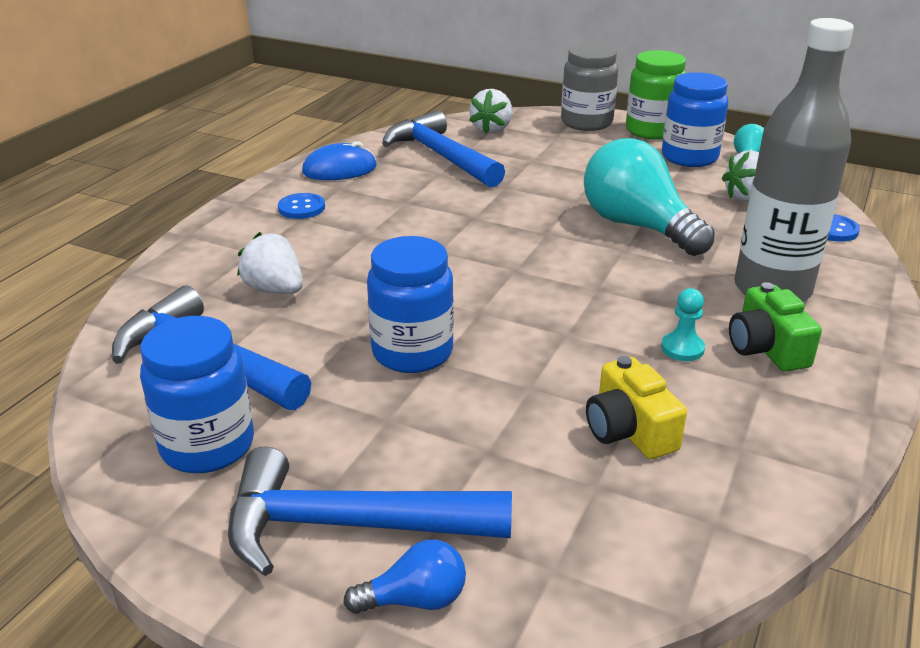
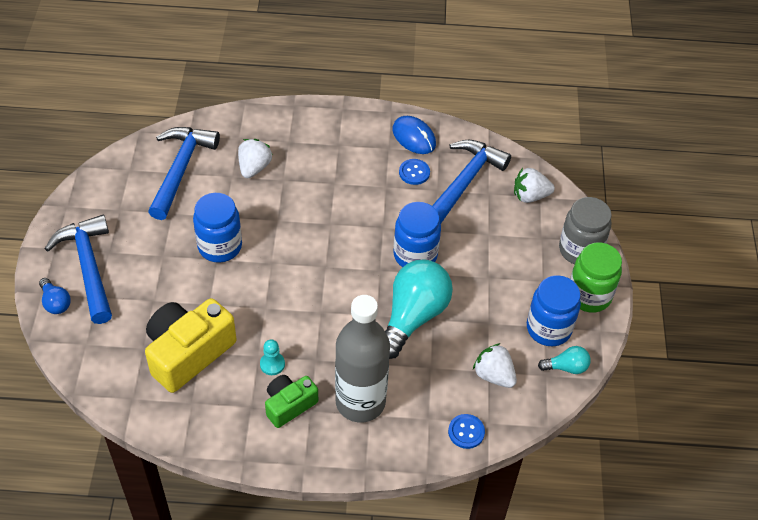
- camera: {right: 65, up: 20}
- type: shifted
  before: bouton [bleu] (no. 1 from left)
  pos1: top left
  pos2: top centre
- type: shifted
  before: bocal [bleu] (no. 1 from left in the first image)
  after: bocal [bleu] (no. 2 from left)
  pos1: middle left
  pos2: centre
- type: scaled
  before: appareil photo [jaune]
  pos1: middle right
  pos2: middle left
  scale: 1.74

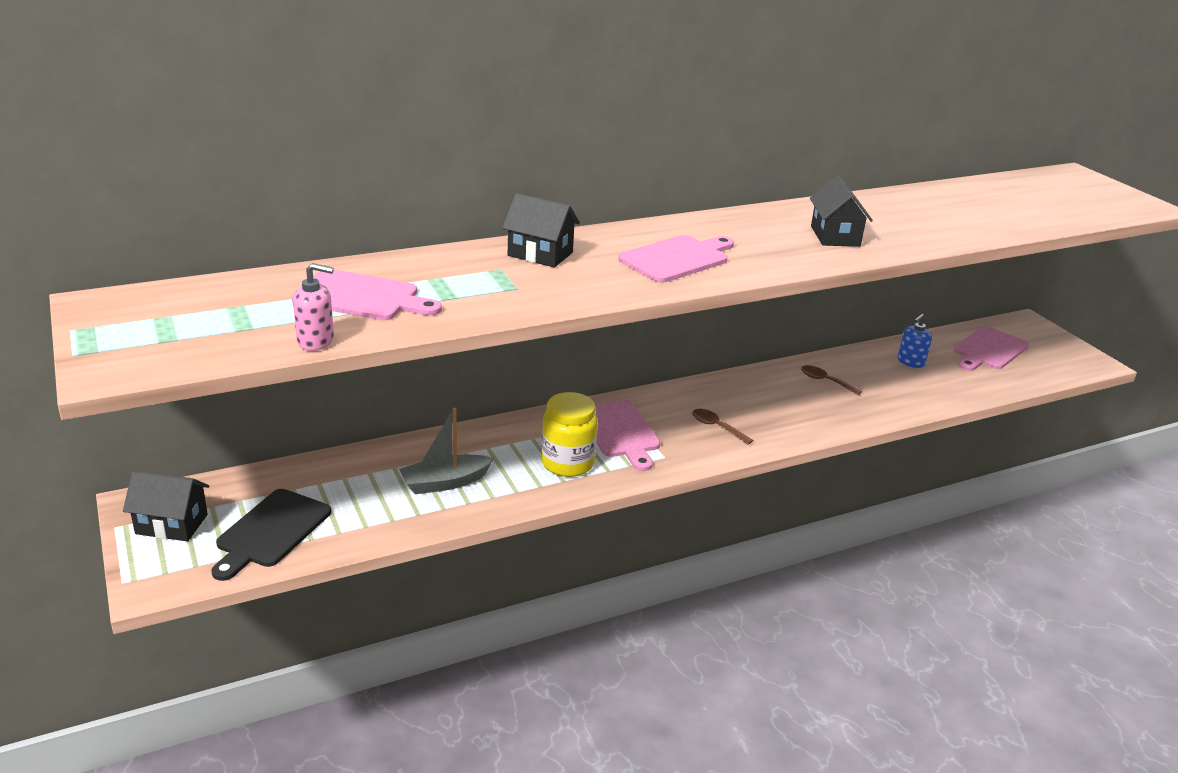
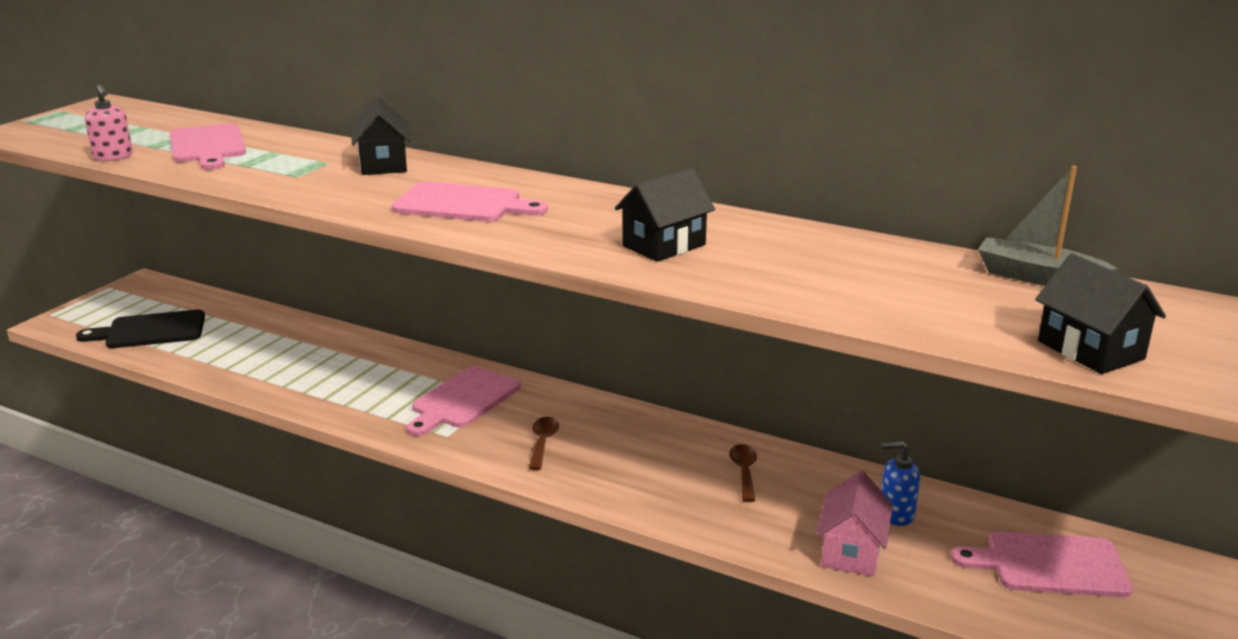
- camera: {right: 55, up: -5}
- type: gone
  before: bocal [jaune]
  pos1: centre
- type: shifted
  before: bateau [gris]
  pos1: centre
  pos2: middle right
- type: shifted
  before: maison [noir] (no. 1 from left in the first image)
  after: maison [noir] (no. 3 from left)
  pos1: middle left
  pos2: middle right
- type: new
  after: maison [rose]
  pos2: bottom right

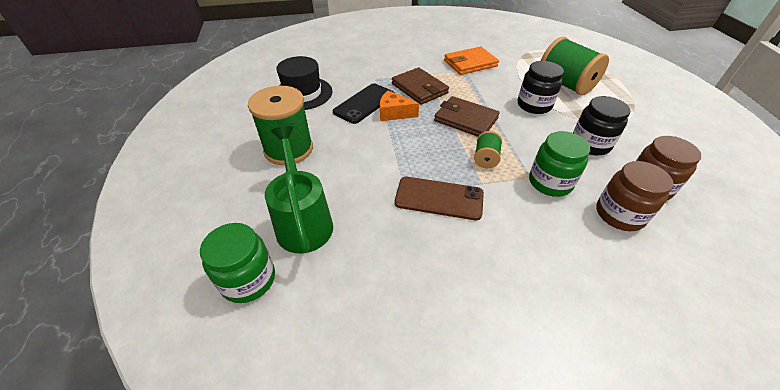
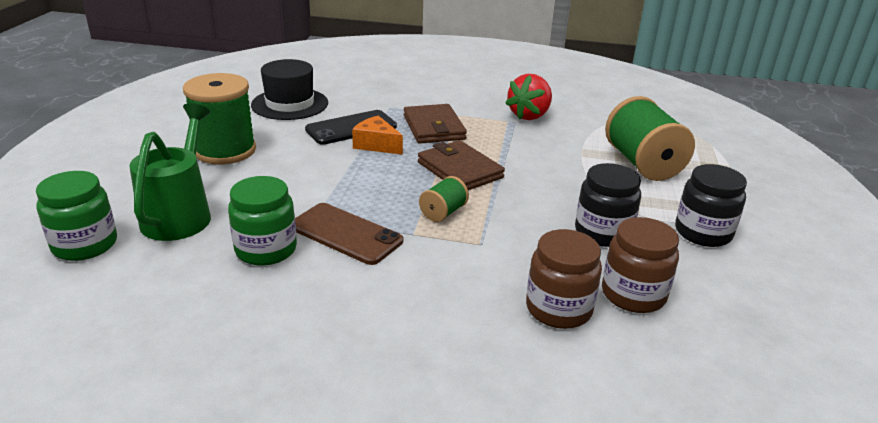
- camera: {right: 20, up: -15}
- type: swapped
  before: portefeuille [orange]
  after: fraise [rouge]
  pos1: top centre
  pos2: top centre
- type: shifted
  before: bocal [noir] (no. 1 from left in the first image)
  after: bocal [noir] (no. 2 from left)
  pos1: top right
  pos2: middle right
- type: shifted
  before: bocal [vert] (no. 2 from left)
  pos1: middle right
  pos2: middle left

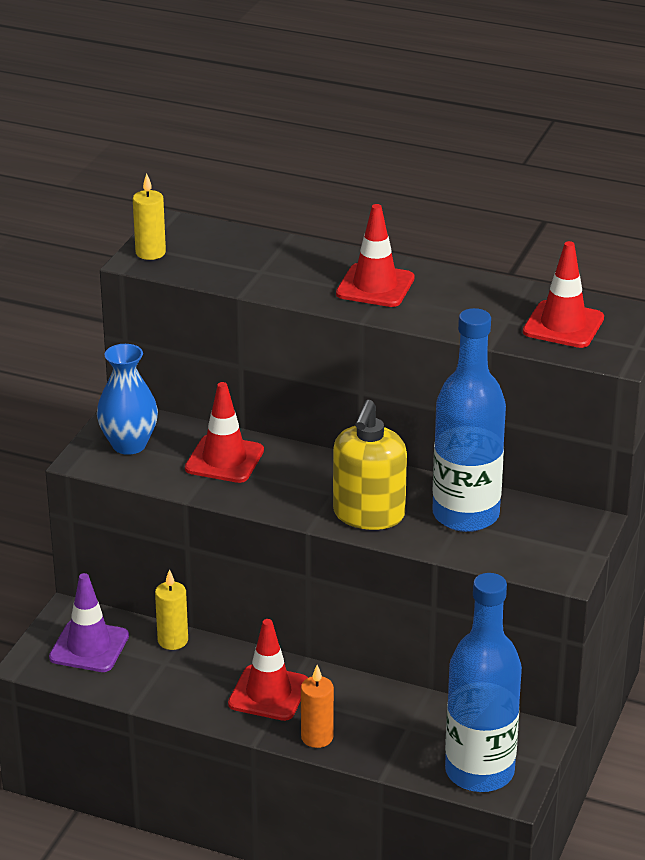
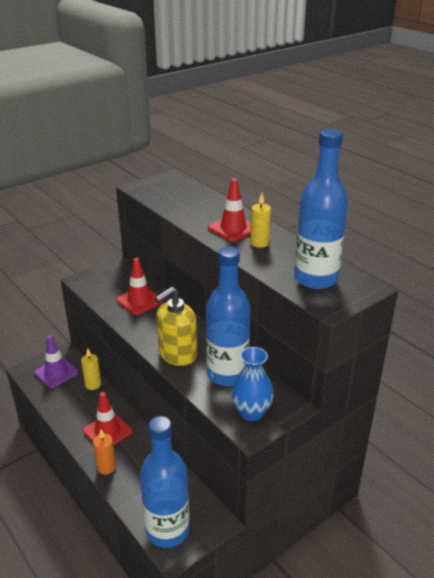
- camera: {right: 30, up: 0}
- type: shifted
  before: bougie [jaune] (no. 1 from left in the first image)
  after: bougie [jaune] (no. 2 from left)
  pos1: top left
  pos2: centre
- type: swapped
  before: cône de chantier [rouge] (no. 4 from left)
  after: bouteille [bleu] (no. 3 from left)
  pos1: middle right
  pos2: middle right
- type: shifted
  before: vase [bleu]
  pos1: middle left
  pos2: centre

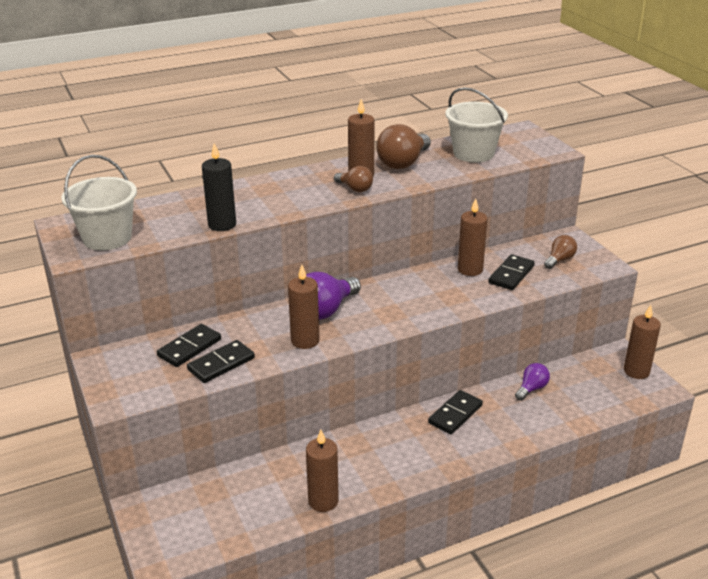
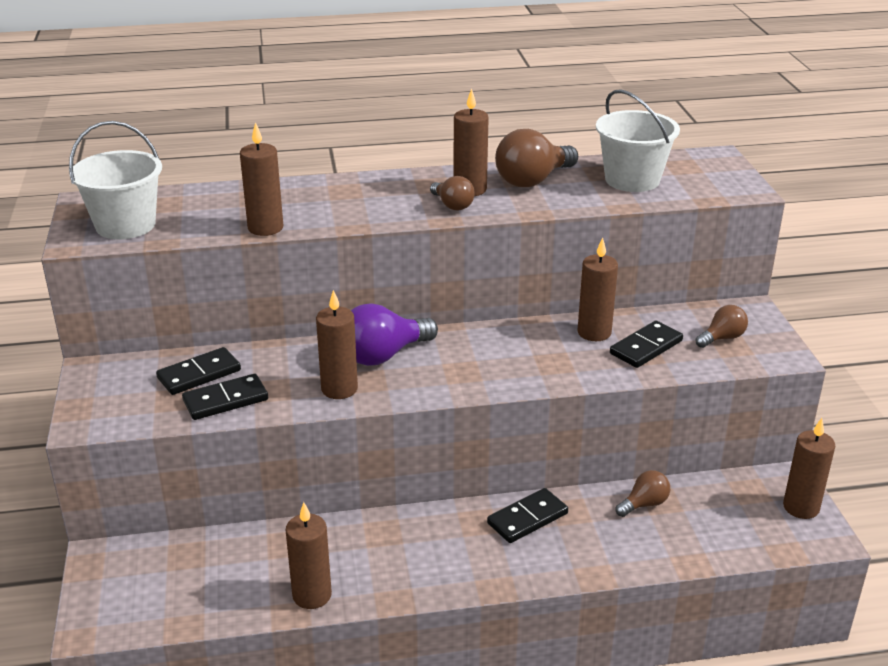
- camera: {right: 15, up: 0}
- type: repainted
  before: bougie [noir]
  after: bougie [marron] (no. 1 from left)
  pos1: top left
  pos2: top left
- type: repainted
  before: ampoule [violet] (no. 2 from left)
  after: ampoule [marron] (no. 3 from left)
  pos1: middle right
  pos2: bottom right

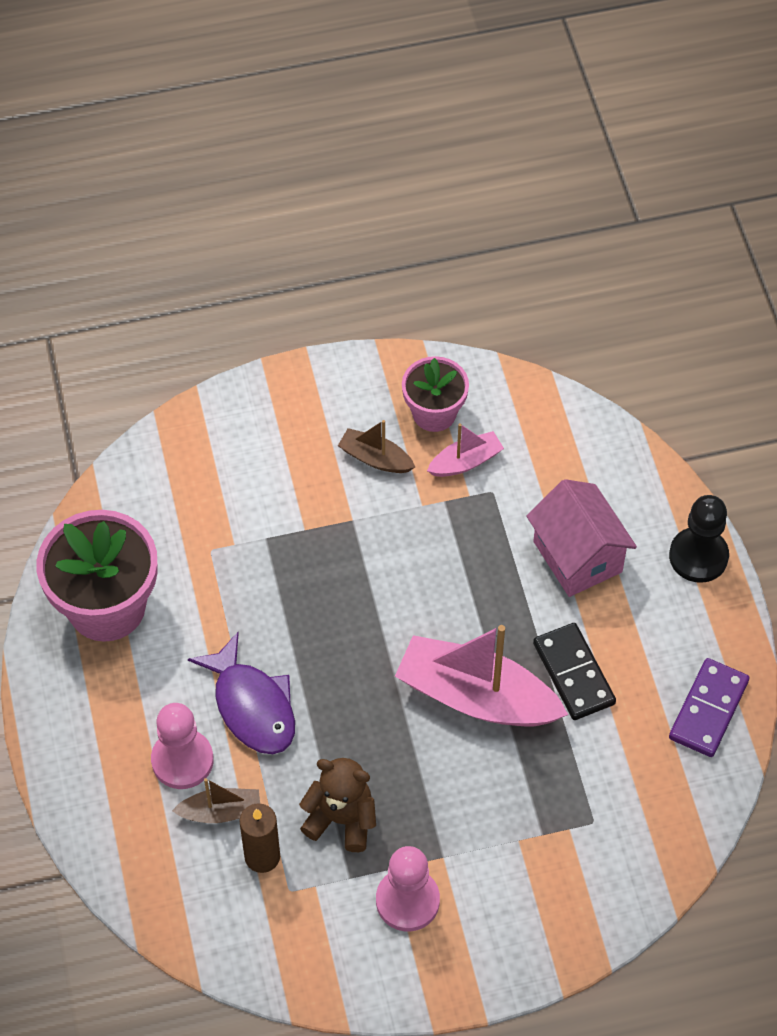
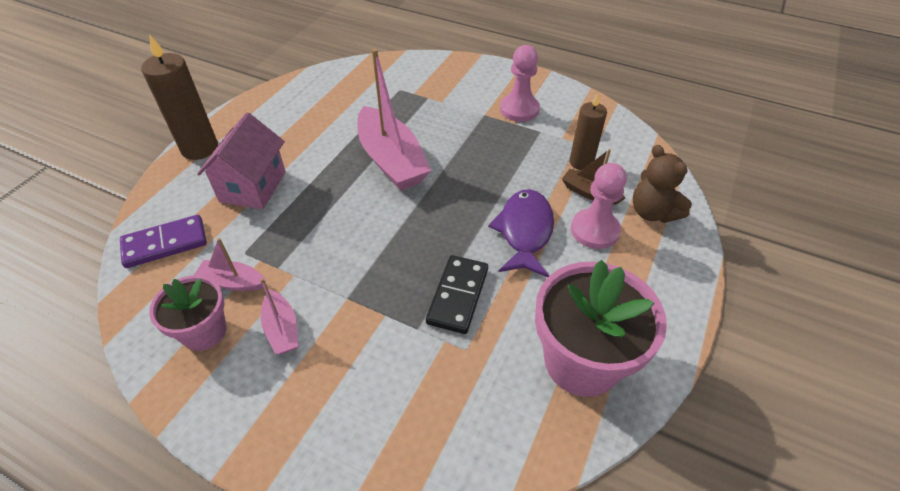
- camera: {right: -140, up: -10}
- type: repainted
  before: bateau [marron] (no. 2 from left)
  after: bateau [rose] (no. 2 from left)
  pos1: centre
  pos2: middle left
- type: swapped
  before: pion [noir]
  after: bougie [marron] (no. 1 from left)
  pos1: middle right
  pos2: top left
- type: shifted
  before: domino [noir]
  pos1: middle right
  pos2: centre
- type: shifted
  before: domino [violet]
  pos1: bottom right
  pos2: middle left
- type: shifted
  before: ours en peluche [marron]
  pos1: bottom centre
  pos2: middle right

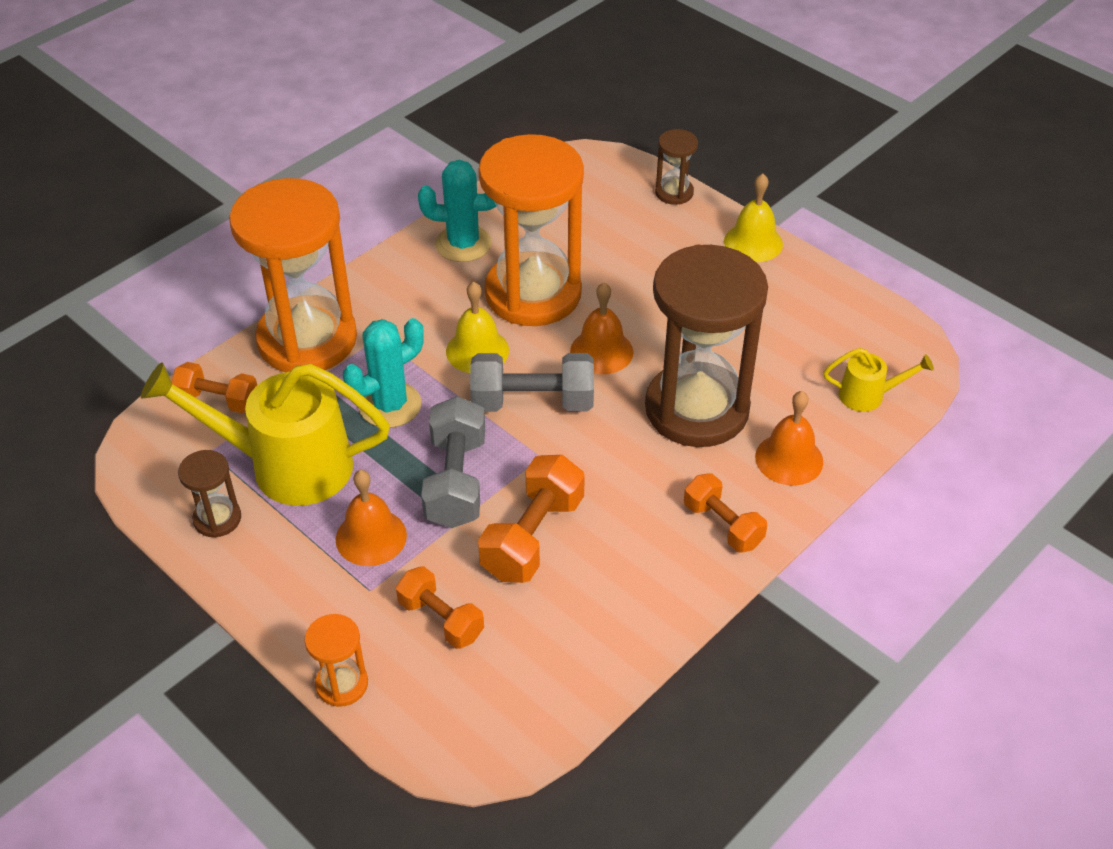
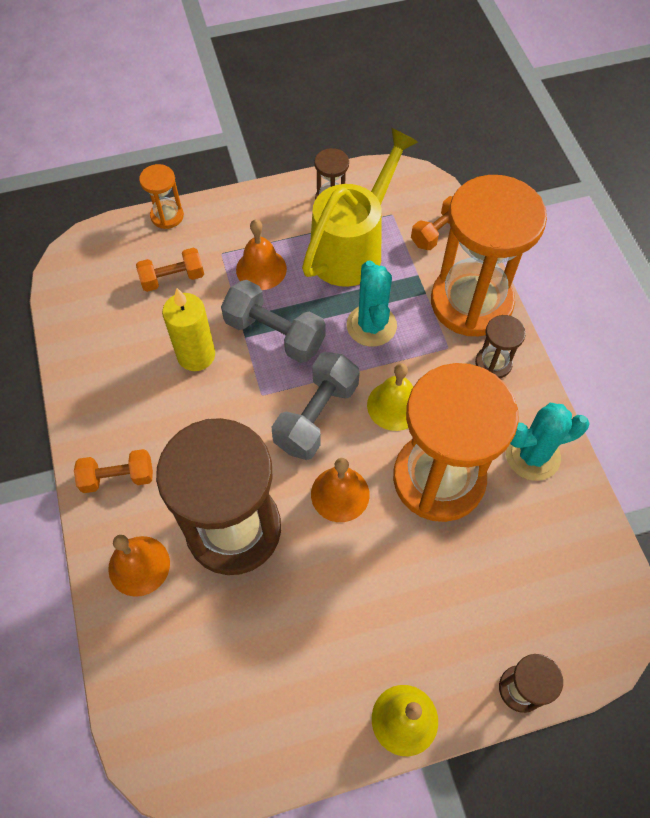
- camera: {right: 120, up: 15}
- type: rotated
  before: cactus [turquoise] (no. 2 from left)
  pos1: top centre
  pos2: middle right
  turn: 45
- type: gone
  before: arrosoir [jaune] (no. 2 from left)
  pos1: middle right
- type: swapped
  before: haltère [orange] (no. 3 from left)
  after: bougie [jaune]
  pos1: centre
  pos2: middle left
- type: new
  after: sablier [marron] (no. 3 from left)
  pos2: middle right

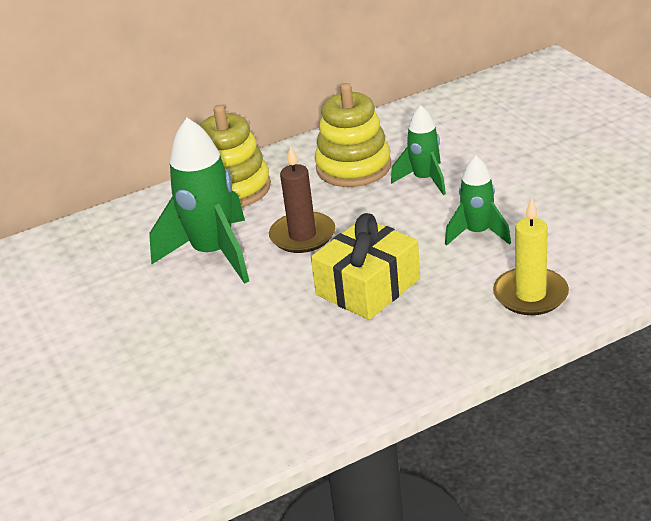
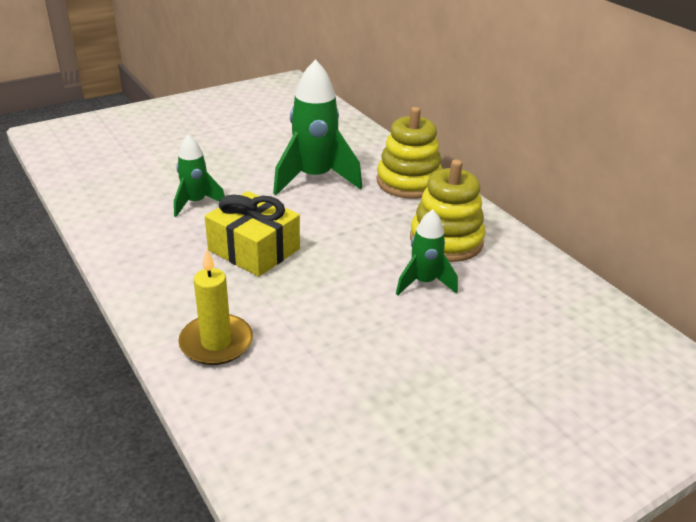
- camera: {right: 80, up: 0}
- type: gone
  before: bougie [marron]
  pos1: centre
- type: shifted
  before: fusée [vert] (no. 3 from left in the first image)
  after: fusée [vert] (no. 1 from left)
  pos1: middle right
  pos2: middle left

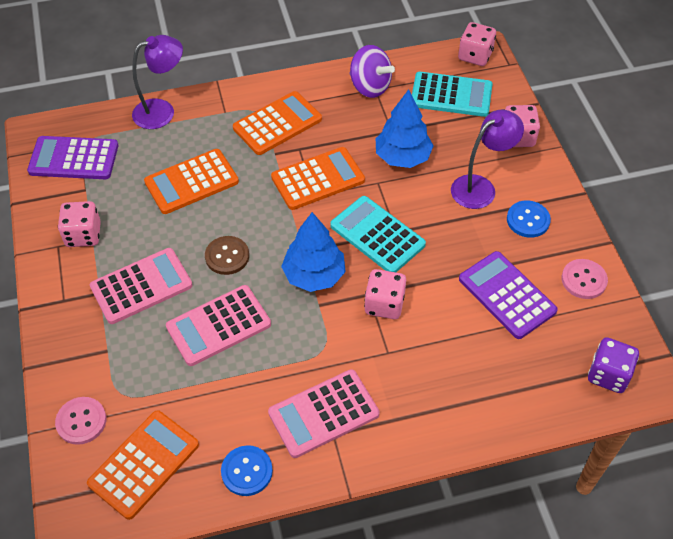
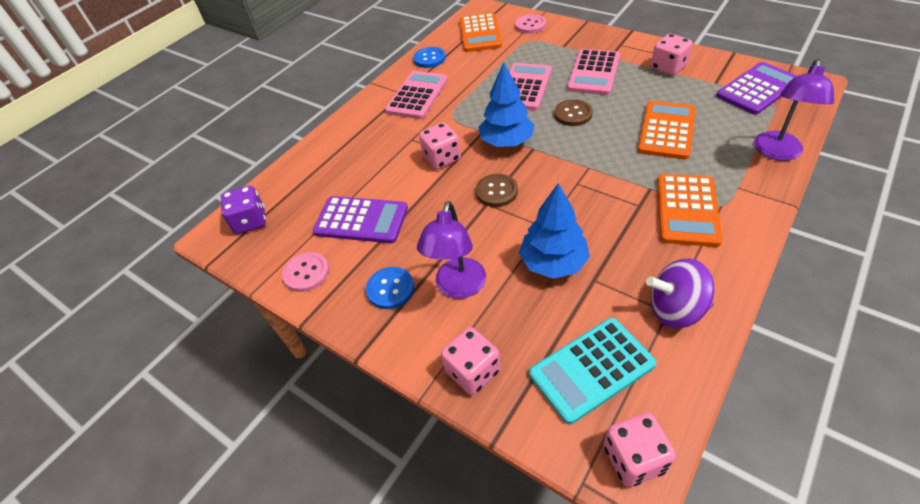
- camera: {right: 145, up: -5}
- type: gone
  before: calculatrice [orange] (no. 4 from left)
  pos1: top centre
- type: swapped
  before: calculatrice [turquoise] (no. 1 from left)
  after: bouton [marron] (no. 1 from left)
  pos1: centre
  pos2: centre

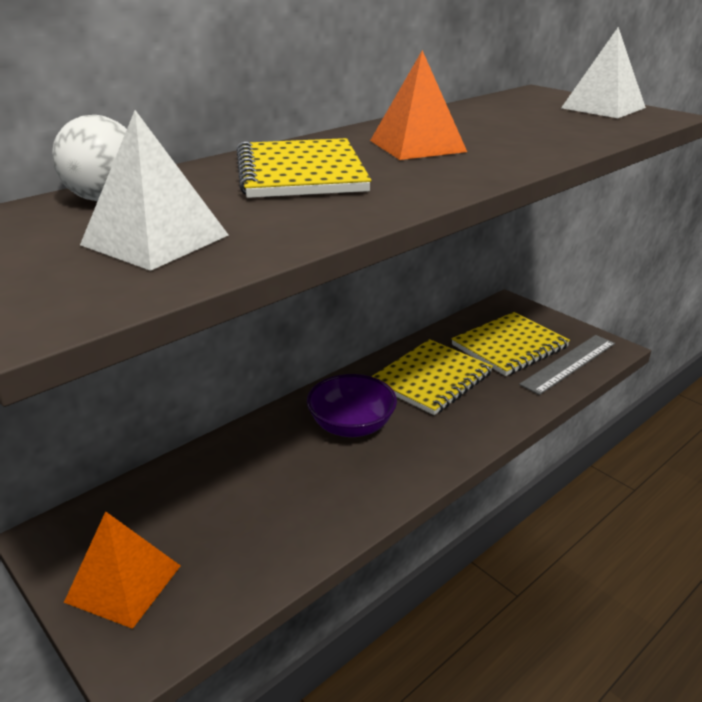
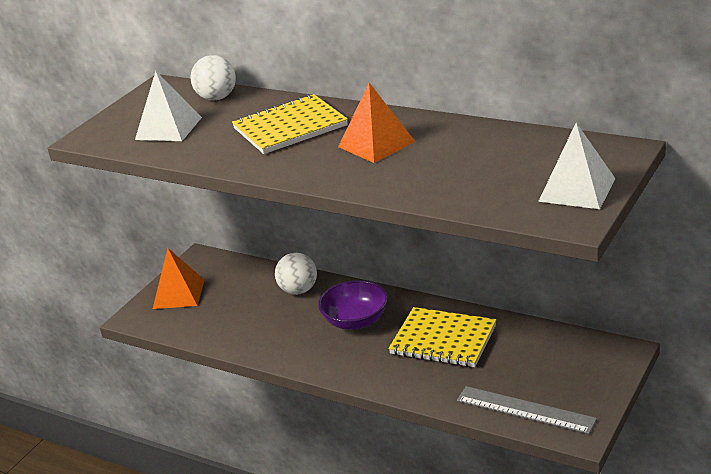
- camera: {right: 75, up: 0}
- type: gone
  before: carnet [jaune] (no. 3 from left)
  pos1: middle right
- type: new
  after: balle [blanc] (no. 2 from left)
  pos2: centre

